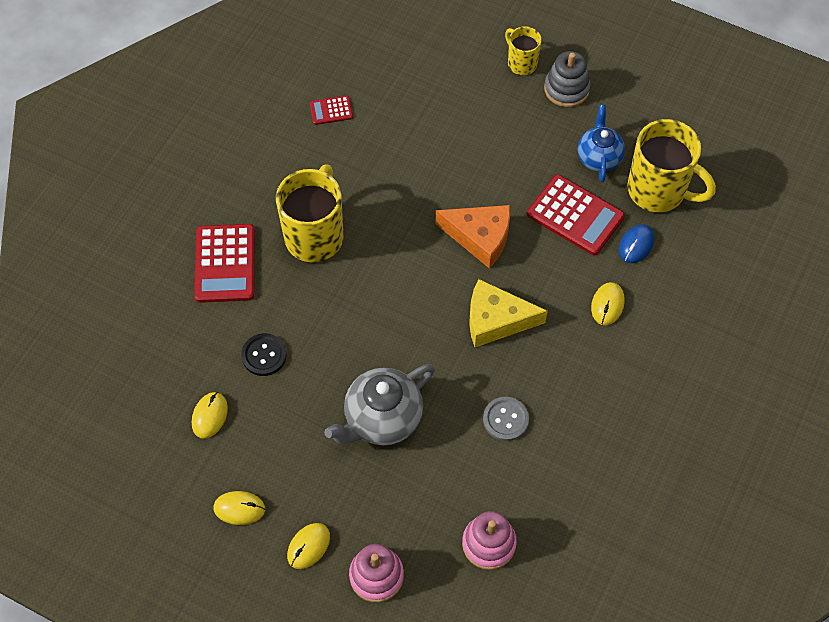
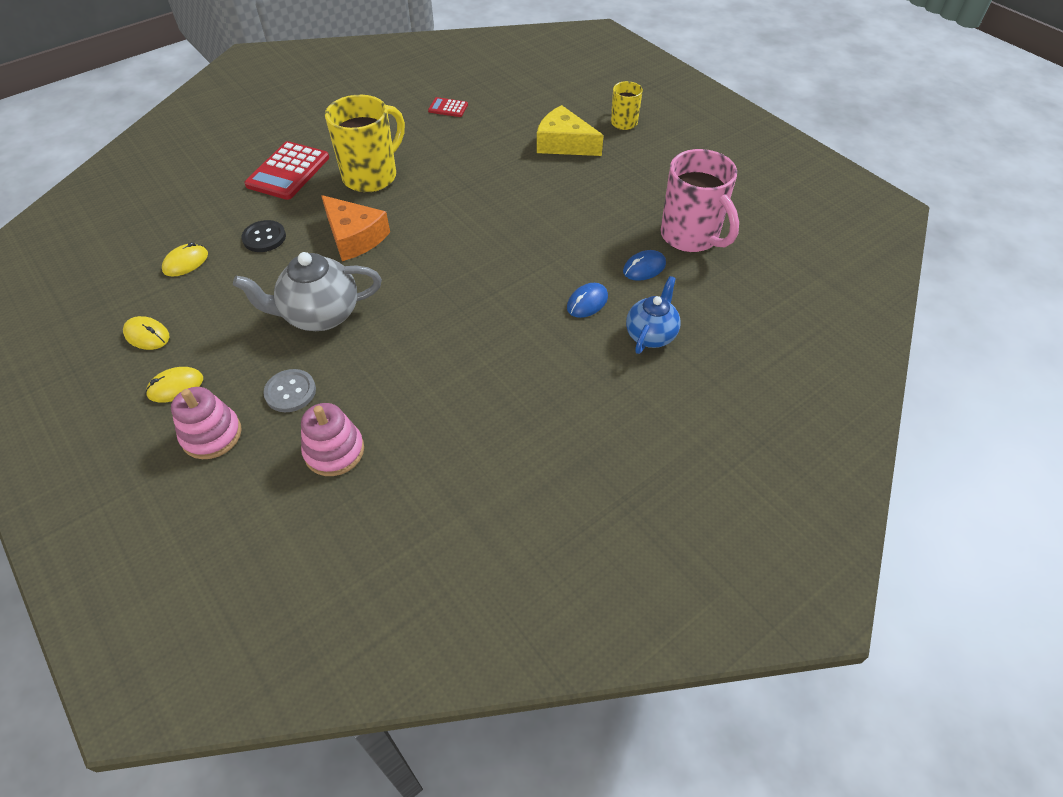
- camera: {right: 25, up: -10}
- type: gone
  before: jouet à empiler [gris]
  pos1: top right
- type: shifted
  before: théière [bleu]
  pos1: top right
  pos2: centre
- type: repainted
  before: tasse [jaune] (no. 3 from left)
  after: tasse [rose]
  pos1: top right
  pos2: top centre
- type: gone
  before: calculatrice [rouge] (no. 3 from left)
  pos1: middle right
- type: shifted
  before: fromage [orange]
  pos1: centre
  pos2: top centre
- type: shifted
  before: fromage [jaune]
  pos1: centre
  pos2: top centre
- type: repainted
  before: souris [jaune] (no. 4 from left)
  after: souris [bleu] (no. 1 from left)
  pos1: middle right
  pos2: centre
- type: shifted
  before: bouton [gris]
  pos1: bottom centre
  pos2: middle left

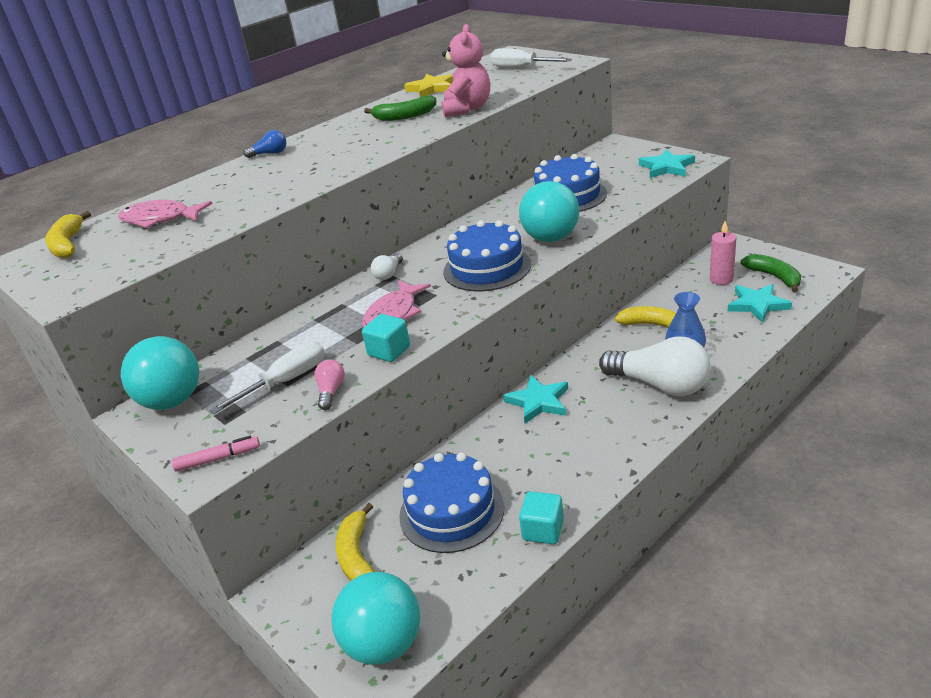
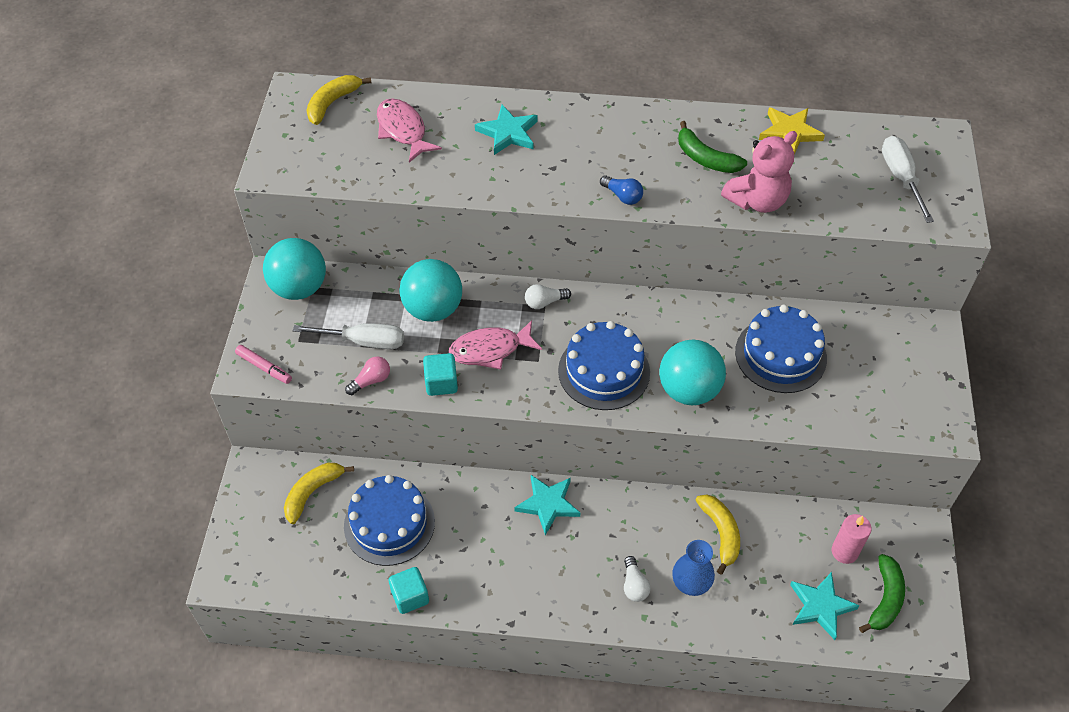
- camera: {right: 45, up: 20}
- type: shifted
  before: ampoule [bleu]
  pos1: top left
  pos2: top centre
- type: shifted
  before: étoile [turquoise] (no. 2 from left in the first image)
  after: étoile [turquoise] (no. 1 from left)
  pos1: top right
  pos2: top centre
- type: scaled
  before: ampoule [blanc] (no. 2 from left)
  pos1: middle right
  pos2: bottom centre
  scale: 0.45
- type: shifted
  before: balle [turquoise] (no. 2 from left)
  pos1: bottom centre
  pos2: centre

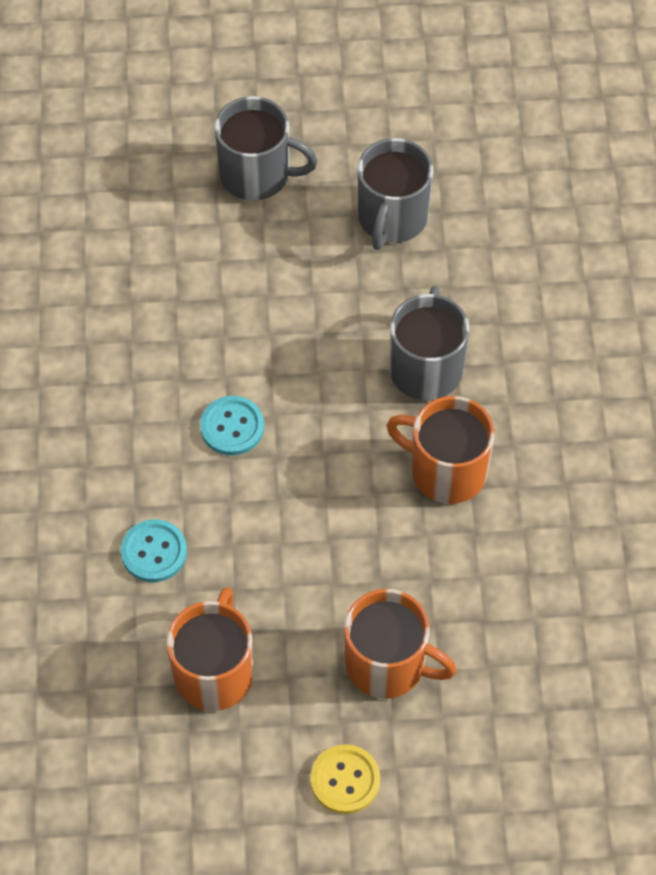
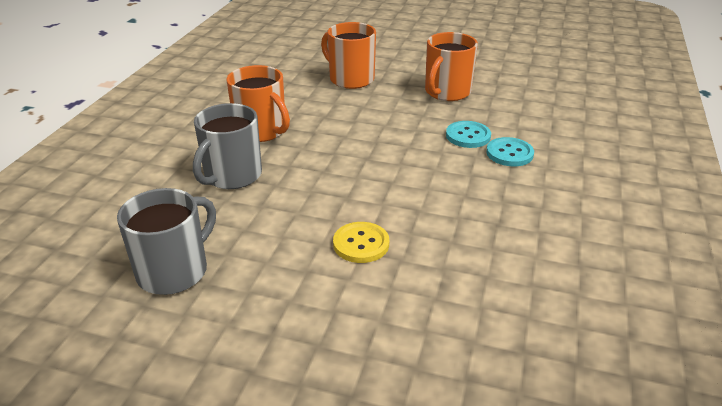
- camera: {right: -160, up: -25}
- type: gone
  before: tasse [gris] (no. 1 from left)
  pos1: top centre
- type: shifted
  before: bouton [turquoise] (no. 2 from left)
  pos1: centre
  pos2: middle right
- type: shifted
  before: bouton [jaune]
  pos1: bottom centre
  pos2: centre

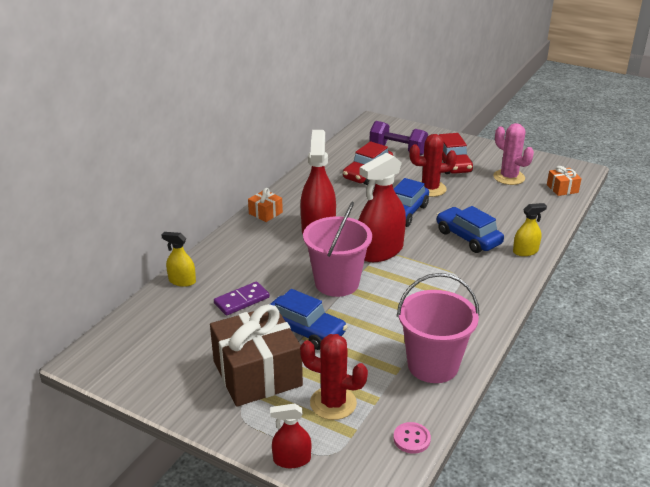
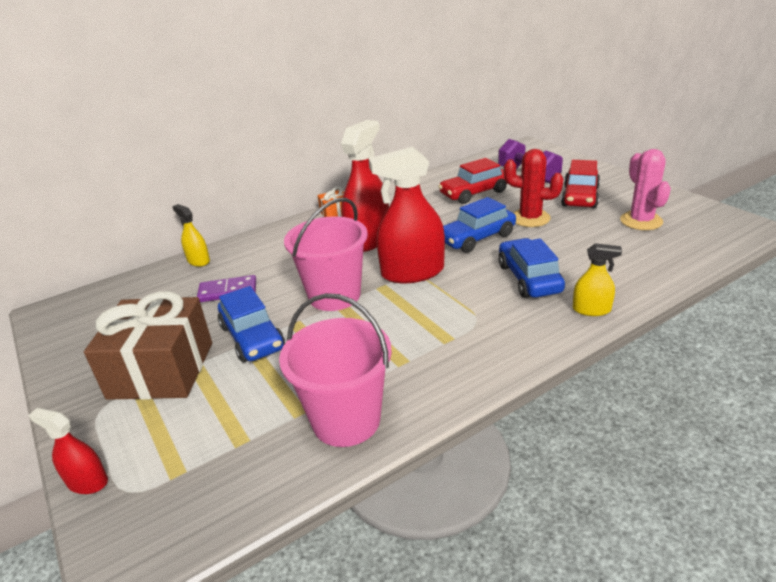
- camera: {right: 30, up: 0}
- type: gone
  before: cadeau [orange] (no. 2 from left)
  pos1: middle right
- type: gone
  before: cactus [rouge] (no. 1 from left)
  pos1: bottom centre
- type: gone
  before: bouton [rose]
  pos1: bottom centre

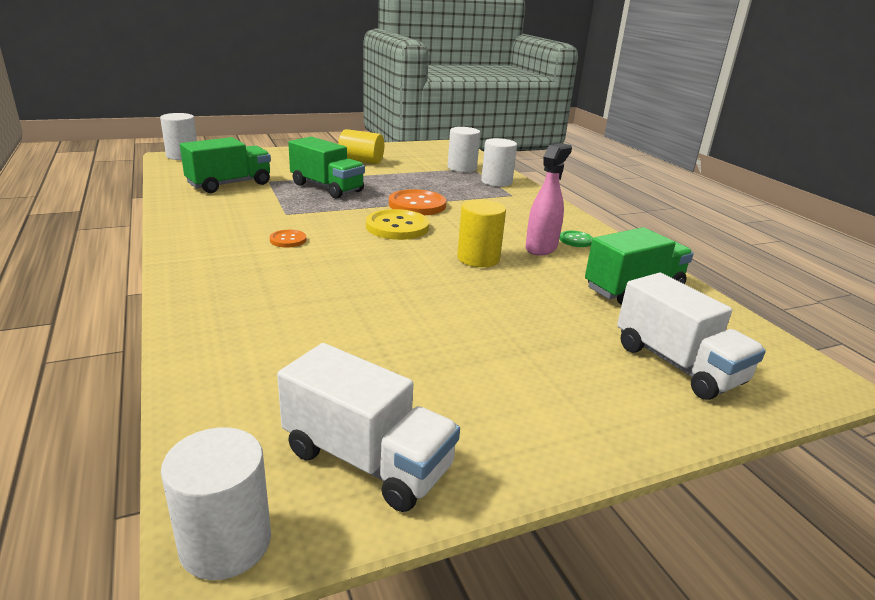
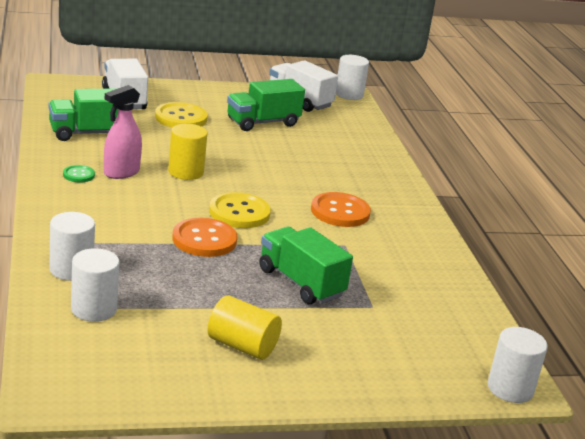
- camera: {right: -170, up: 0}
- type: shifted
  before: camion [vert] (no. 1 from left in the first image)
  after: camion [vert] (no. 2 from left)
  pos1: top left
  pos2: top centre
- type: scaled
  before: bouton [orange] (no. 1 from left in the first image)
  pos1: middle left
  pos2: centre
  scale: 1.91
- type: new
  after: bouton [jaune] (no. 1 from left)
  pos2: top left

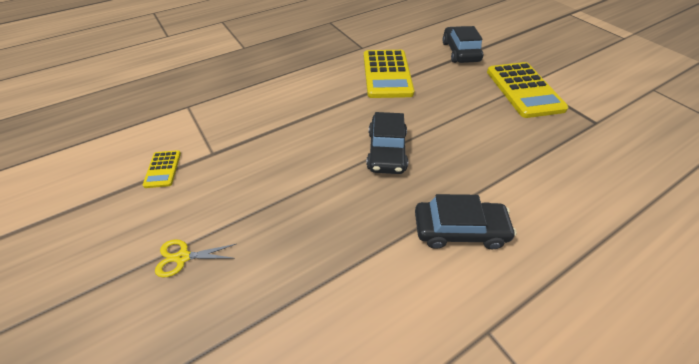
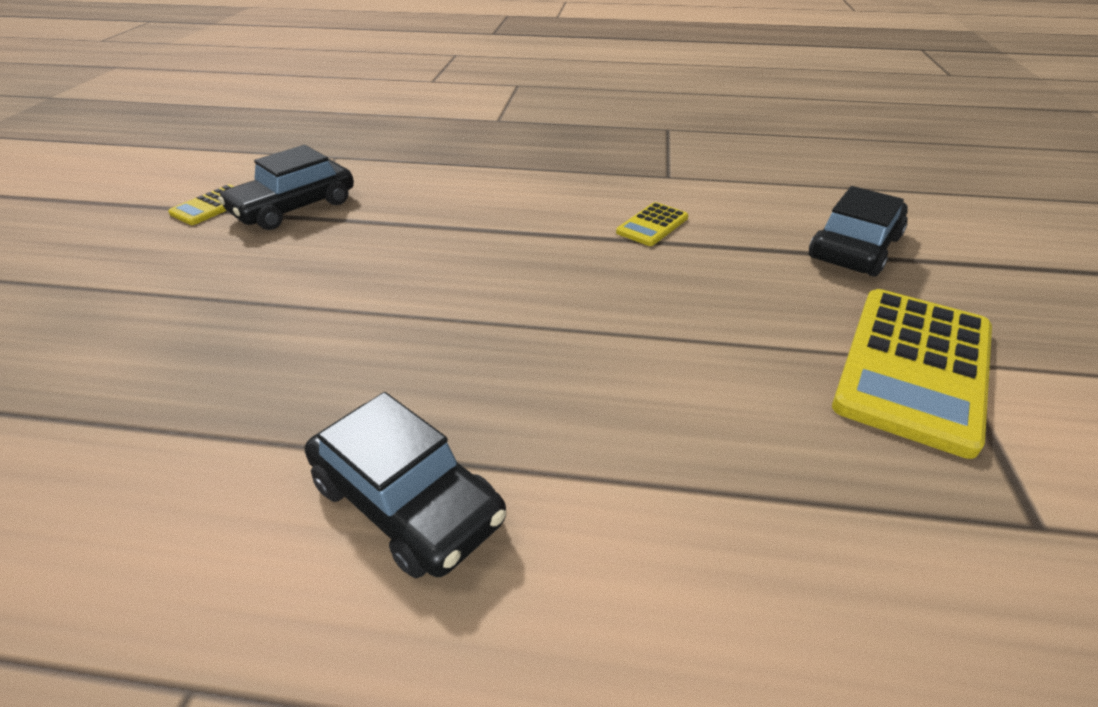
- camera: {right: 40, up: -10}
- type: scaled
  before: calculatrice [jaune] (no. 2 from left)
  pos1: top centre
  pos2: top centre
  scale: 0.47
- type: shifted
  before: voiture [noir] (no. 1 from left)
  pos1: centre
  pos2: top left
- type: gone
  before: ciseaux [jaune]
  pos1: bottom left

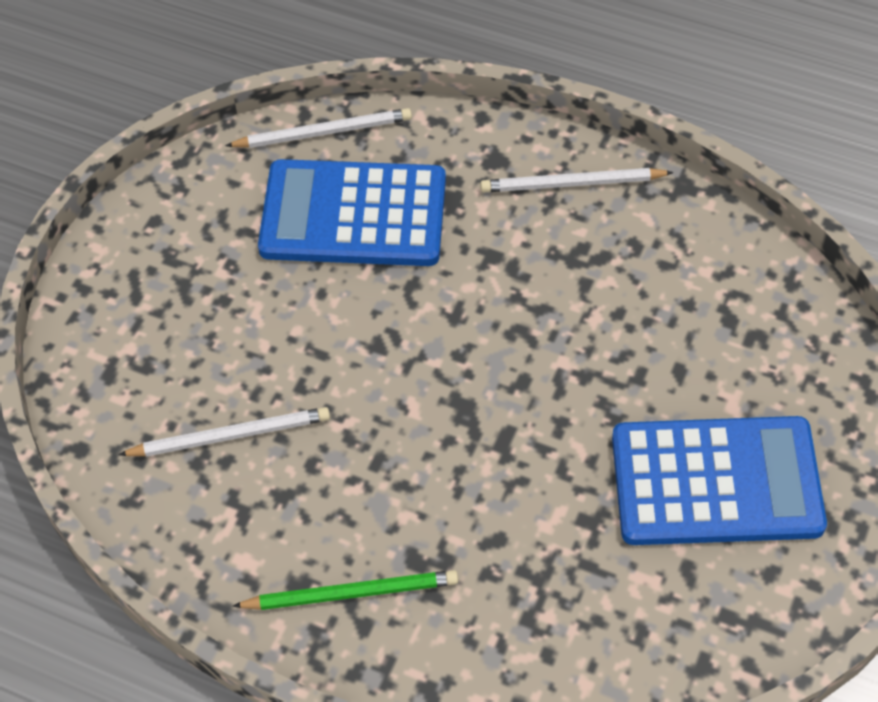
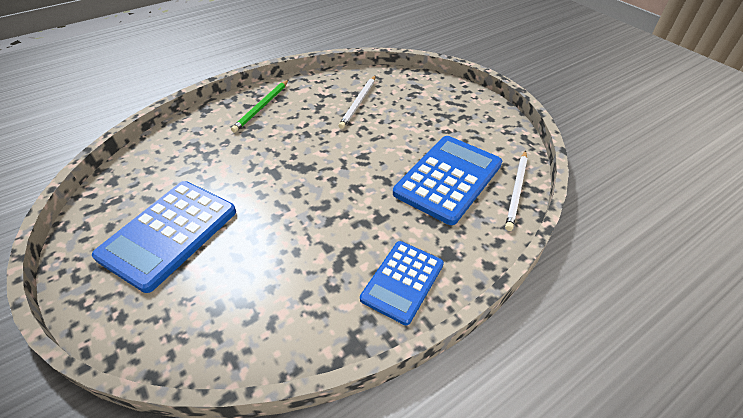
- camera: {right: 120, up: -10}
- type: swapped
  before: crayon [blanc] (no. 3 from left)
  after: calculatrice [bleu] (no. 2 from left)
  pos1: top centre
  pos2: bottom centre

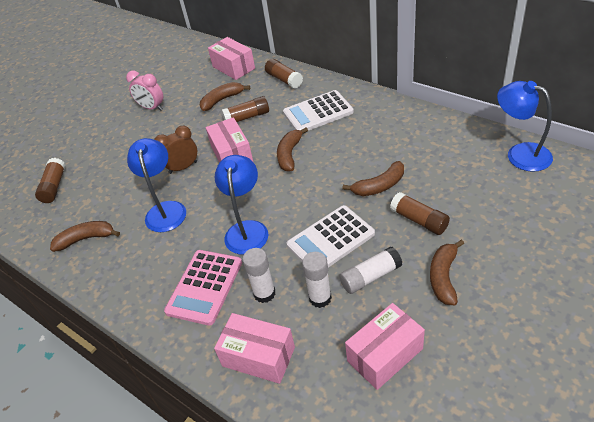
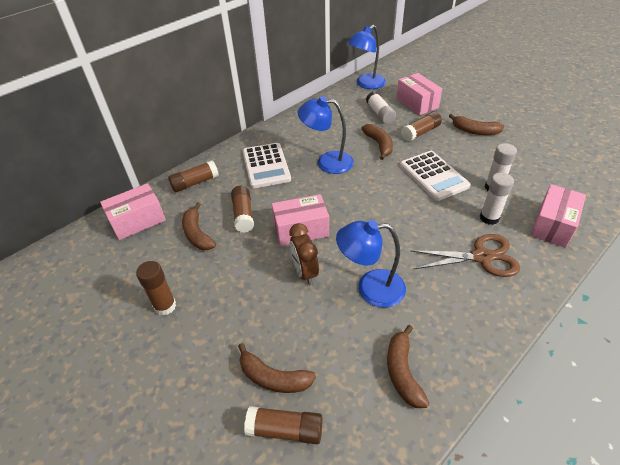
- camera: {right: -85, up: 0}
- type: swapped
  before: réveil [rose]
  after: bâton de colle [marron] (no. 1 from left)
  pos1: top left
  pos2: middle left
- type: shifted
  before: banane [marron] (no. 3 from left in the first image)
  after: banane [marron] (no. 2 from left)
  pos1: centre
  pos2: bottom centre
- type: shifted
  before: lampe [bleu] (no. 2 from left in the first image)
  after: lampe [bleu] (no. 1 from left)
  pos1: centre
  pos2: top centre
- type: shifted
  before: bâton de colle [blanc] (no. 3 from left in the first image)
  after: bâton de colle [blanc] (no. 1 from left)
  pos1: centre
  pos2: top centre
- type: swapped
  before: calculatrice [rose]
  after: ciseaux [marron]
  pos1: bottom centre
  pos2: middle right
- type: shifted
  before: boîte [rose] (no. 4 from left in the first image)
  after: boîte [rose] (no. 3 from left)
  pos1: bottom centre
  pos2: top right

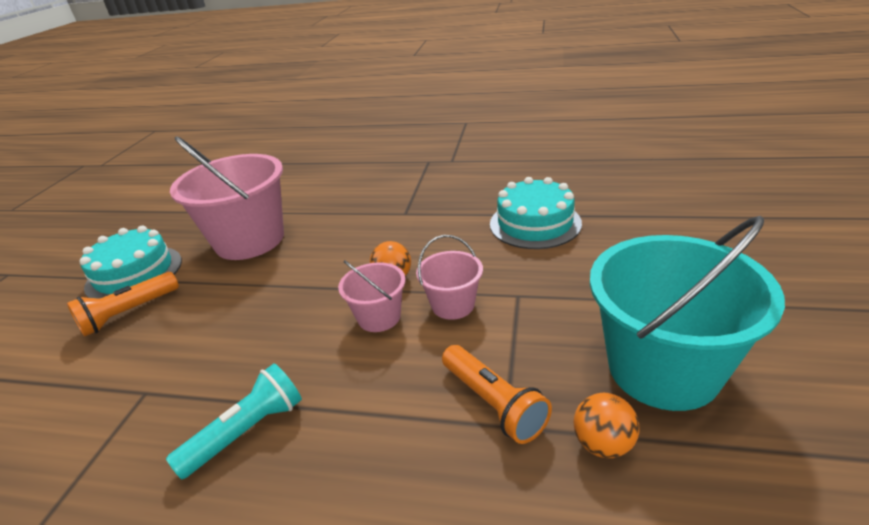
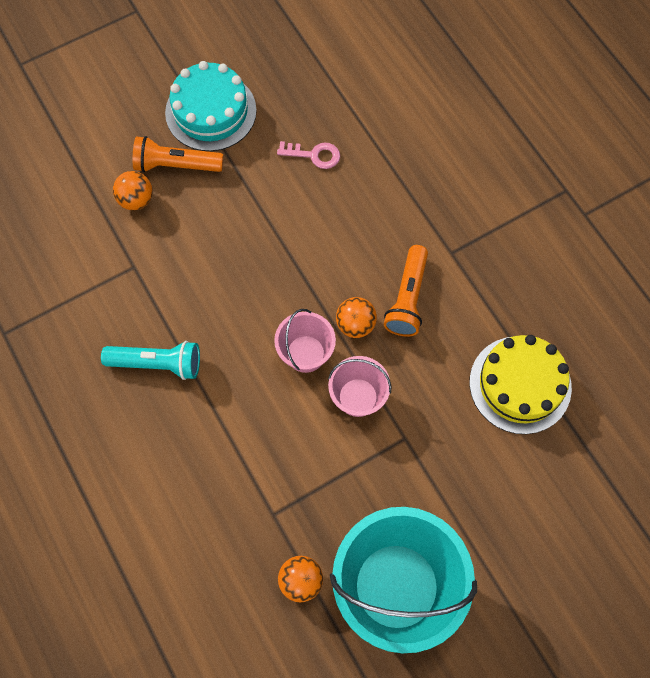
- camera: {right: 45, up: 35}
- type: swapped
  before: seau [rose] (no. 1 from left)
  after: clé [rose]
  pos1: middle left
  pos2: top centre
- type: repainted
  before: gâteau [turquoise] (no. 2 from left)
  after: gâteau [jaune]
  pos1: centre
  pos2: middle right
- type: shifted
  before: lampe de poche [orange] (no. 2 from left)
  pos1: bottom centre
  pos2: centre
- type: new
  after: balle [orange] (no. 1 from left)
  pos2: top left

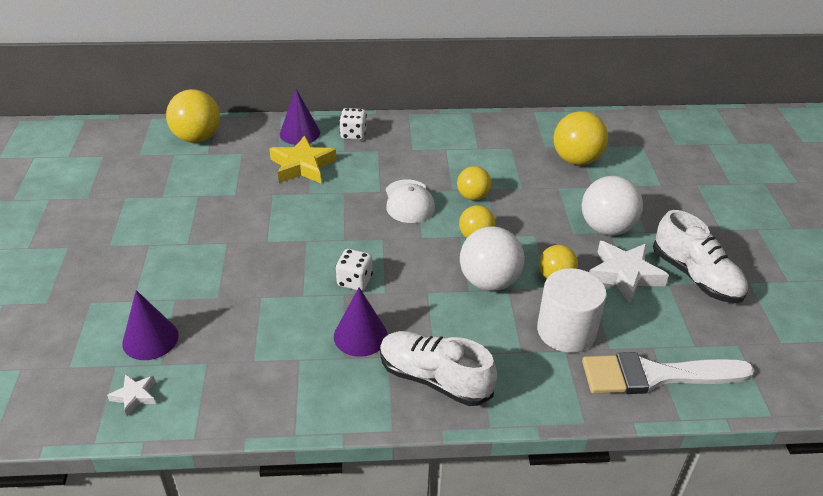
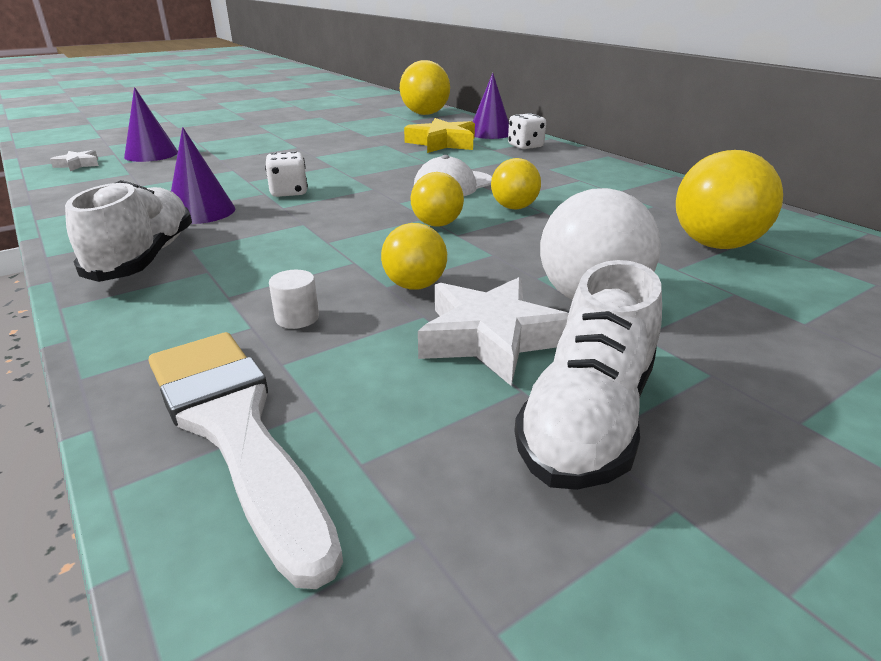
- camera: {right: 60, up: -10}
- type: gone
  before: balle [blanc] (no. 1 from left)
  pos1: centre
- type: scaled
  before: cylindre [blanc]
  pos1: middle right
  pos2: centre
  scale: 0.42

